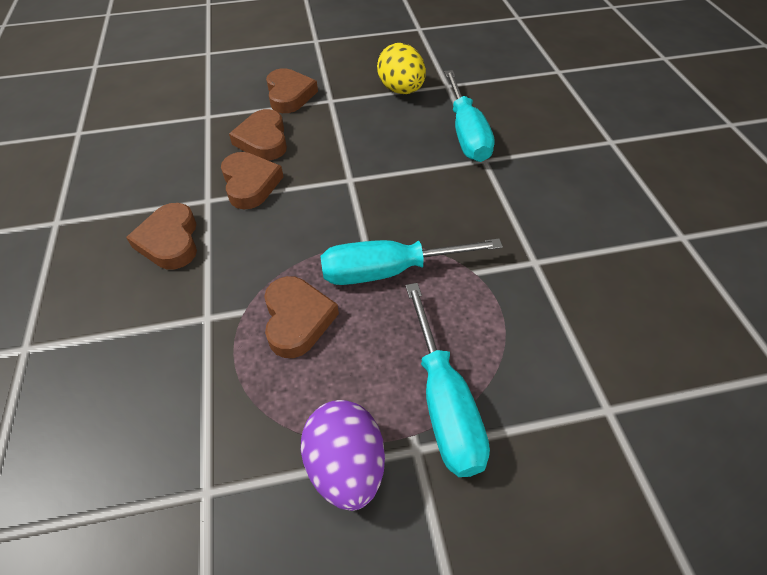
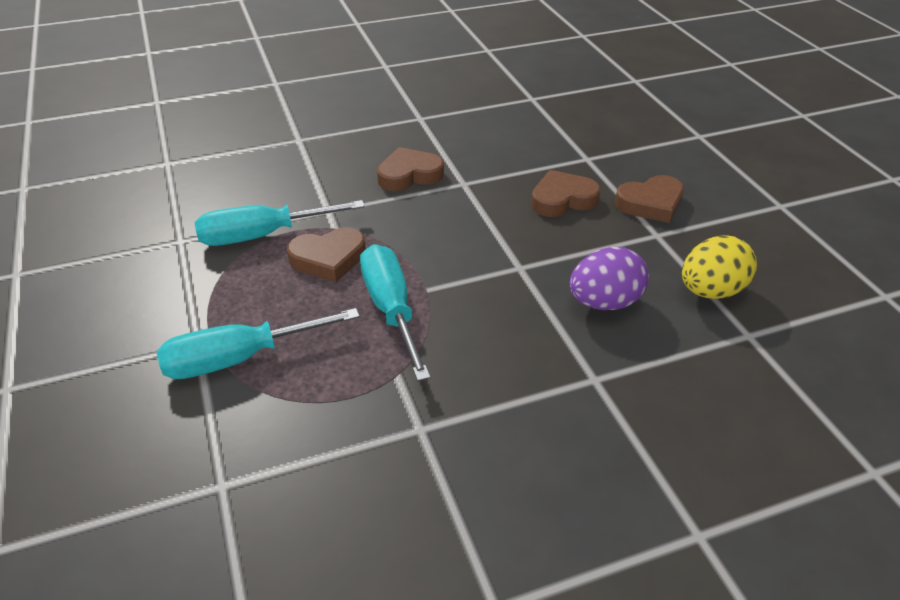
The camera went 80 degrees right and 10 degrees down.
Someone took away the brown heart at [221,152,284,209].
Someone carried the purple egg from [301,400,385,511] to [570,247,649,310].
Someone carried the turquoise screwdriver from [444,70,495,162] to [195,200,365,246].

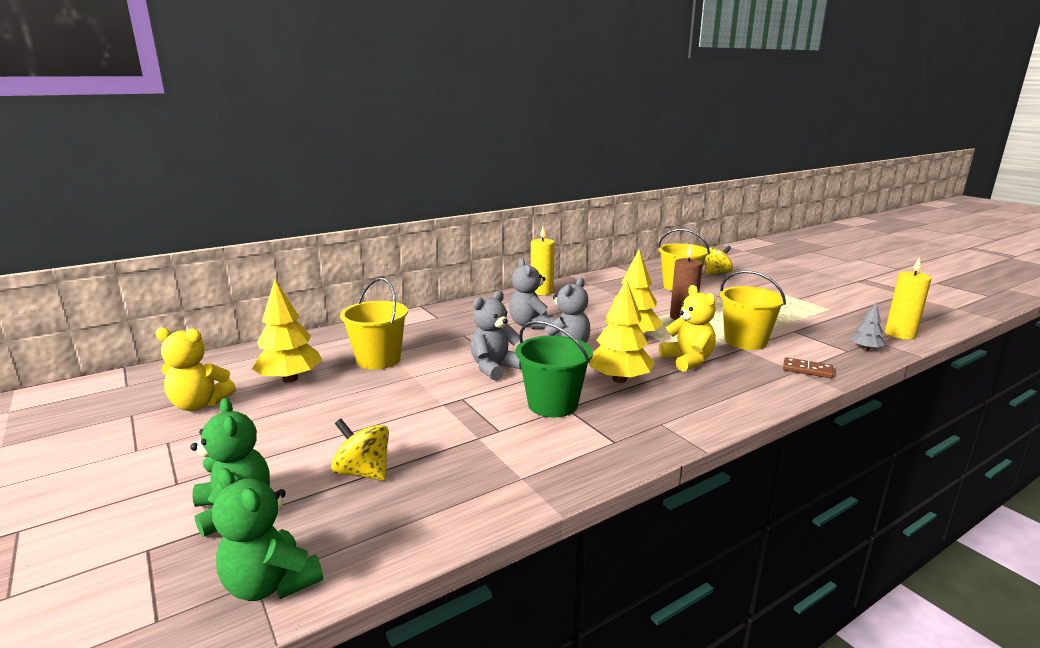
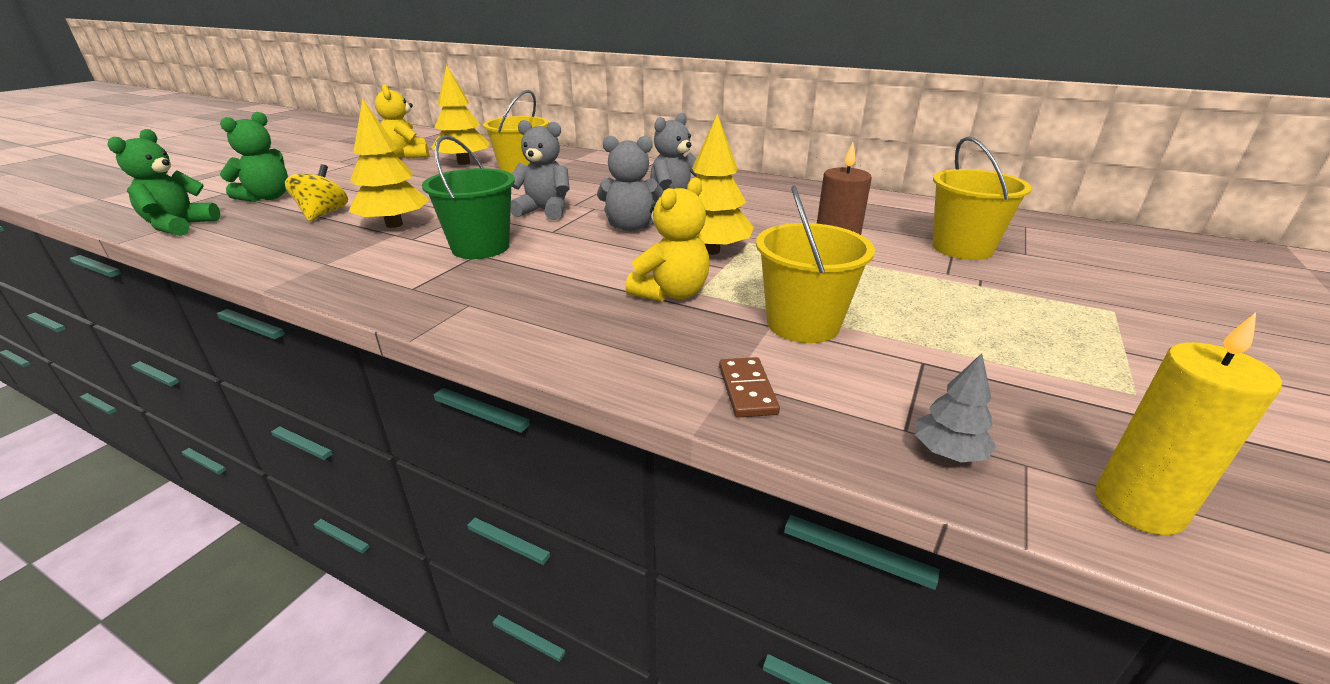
The camera went 60 degrees right and 10 degrees up.
Someone took away the yellow candle at [531,227,555,295].
Someone carried the yellow tree from [589,279,655,383] to [349,99,429,228].
Someone took away the yellow spinning top at [705,246,733,275].

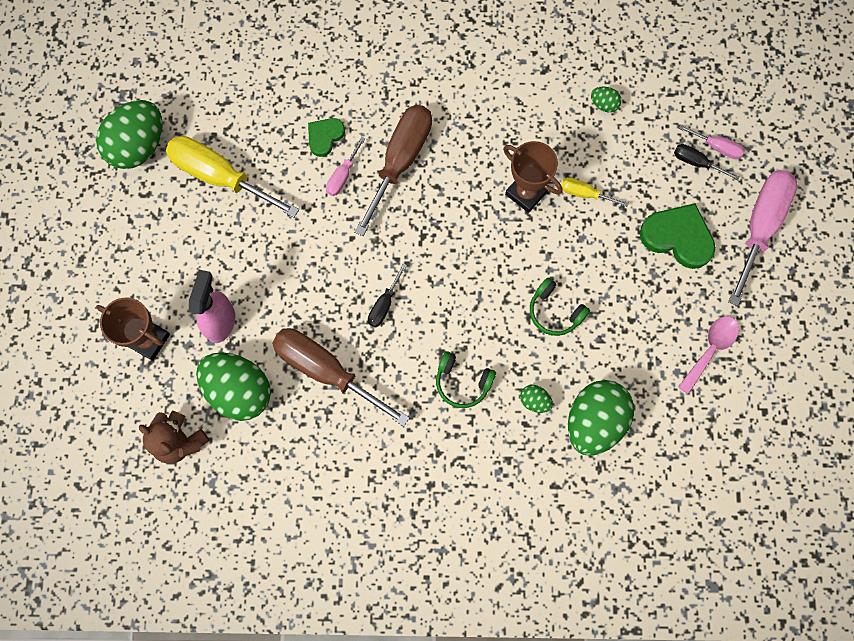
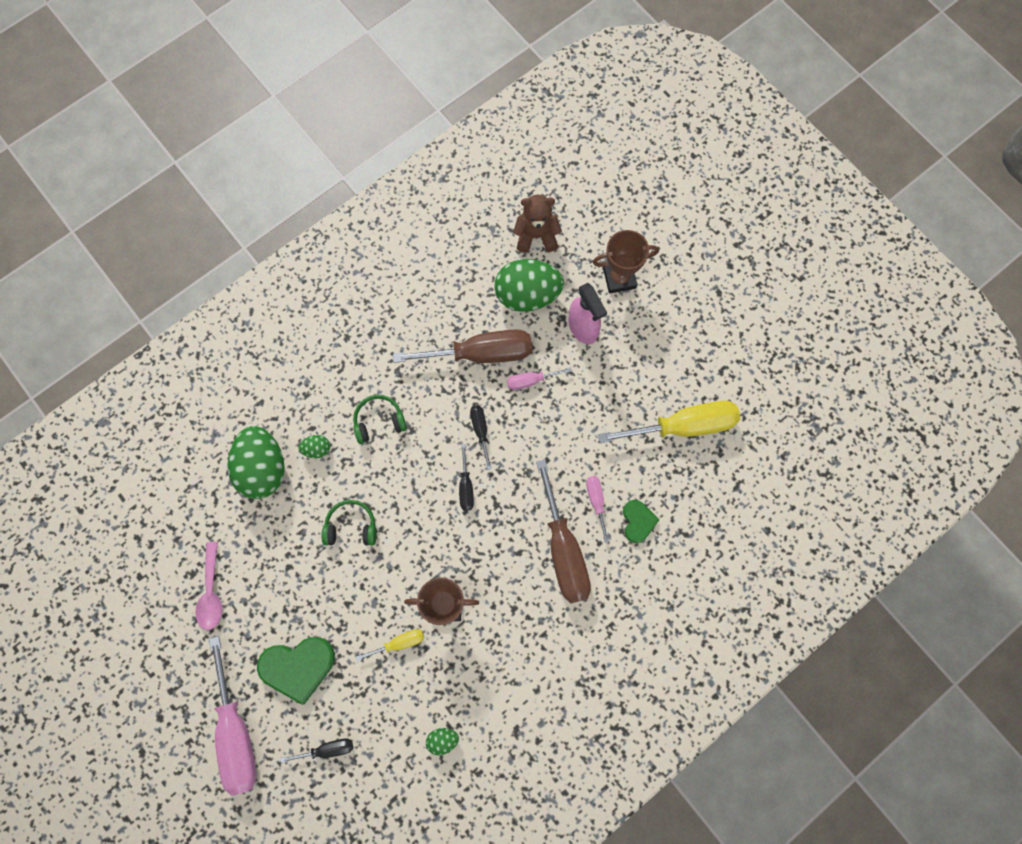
The camera went 140 degrees right and 0 degrees up.
Someone took away the green egg at [96,100,163,169].
Someone carried the pink screwdriver from [678,125,745,159] to [507,368,572,390].
Someone put down the black screwdriver at [459,444,474,511].

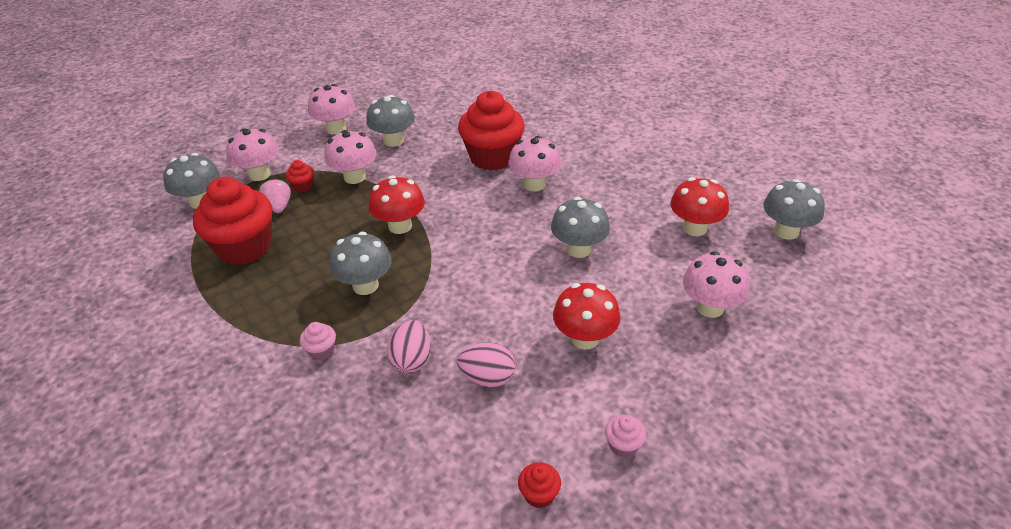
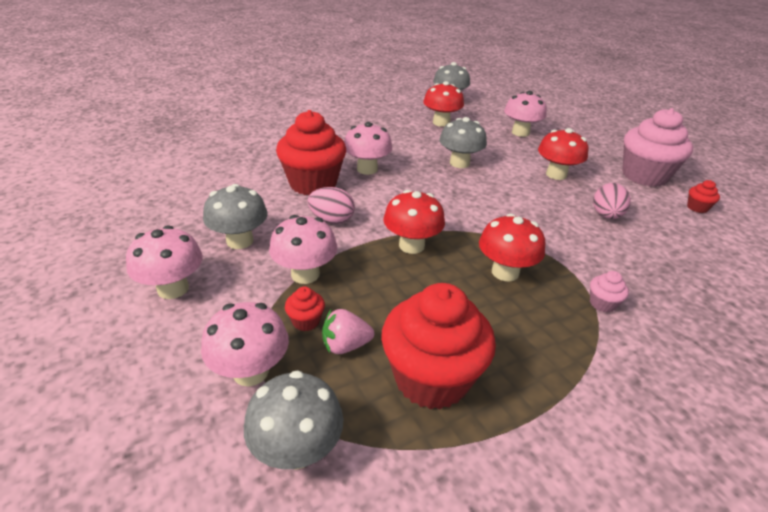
The camera went 85 degrees left and 5 degrees down.
Someone repainted the grey mushroom at [330,232,392,295], which became the red mushroom at [479,214,545,282].
Someone carried the pink egg from [387,320,430,373] to [308,187,355,224].
Someone scaled the pink cupcake at [605,415,646,458] by 2.45.

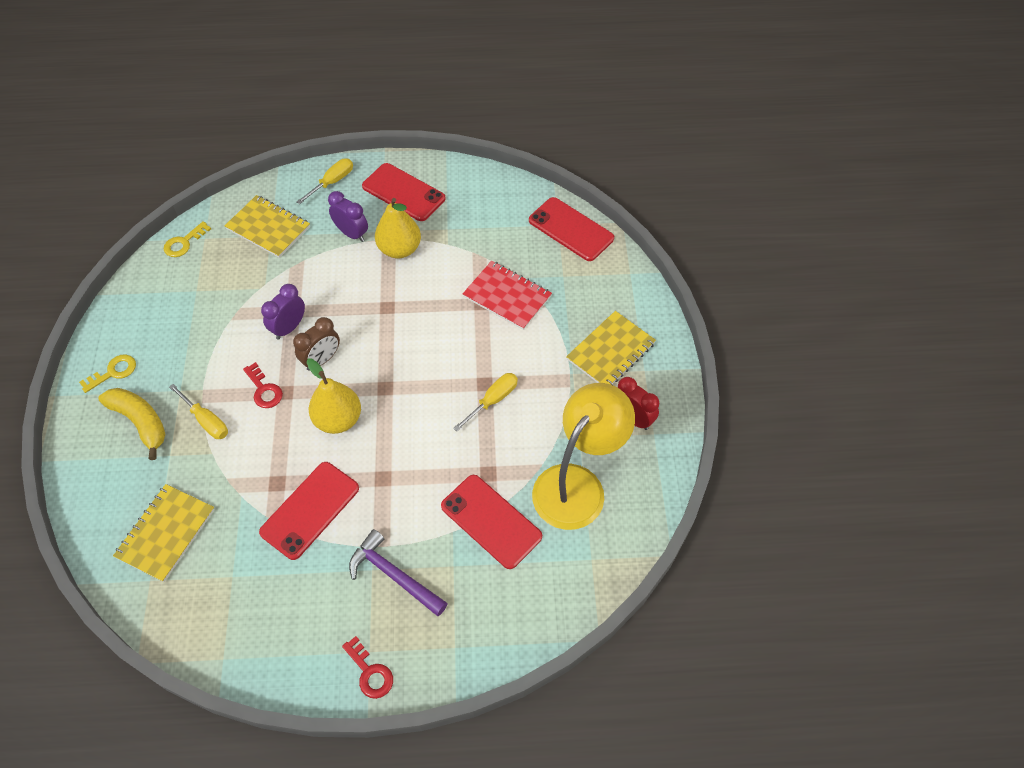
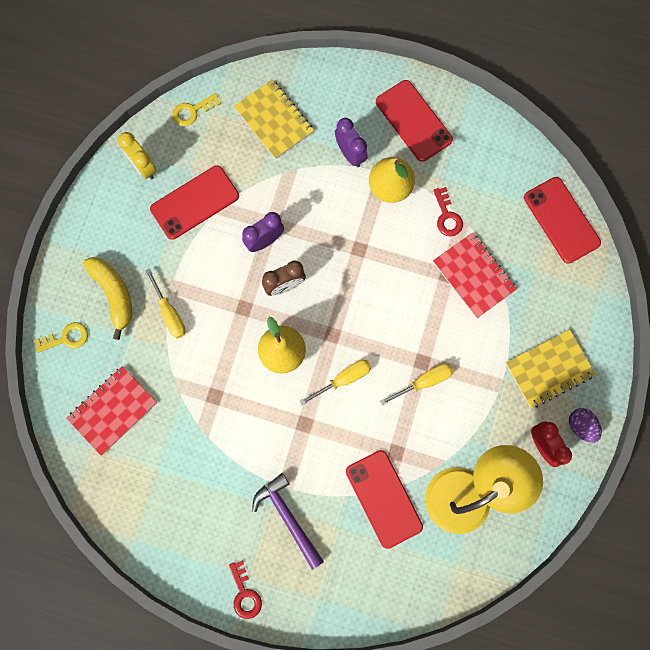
The camera went 20 degrees right and 20 degrees up.
Someone carried the yellow key from [79,355,136,393] to [35,322,88,353].
Someone repainted the yellow notebook at [113,484,215,582], which became the red notebook at [66,366,157,455].
Someone carried the red key from [243,362,283,408] to [433,187,463,237].
Someone carried the red phone from [259,462,359,560] to [150,165,239,240].
Someone carried the yellow screwdriver from [297,159,353,204] to [300,360,371,405].
Someone put down the yellow clock at [118,132,157,179].
Someone put down the purple egg at [569,408,602,443].

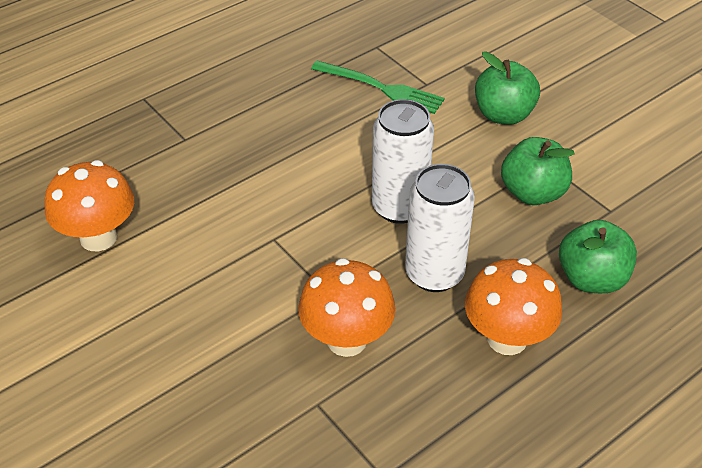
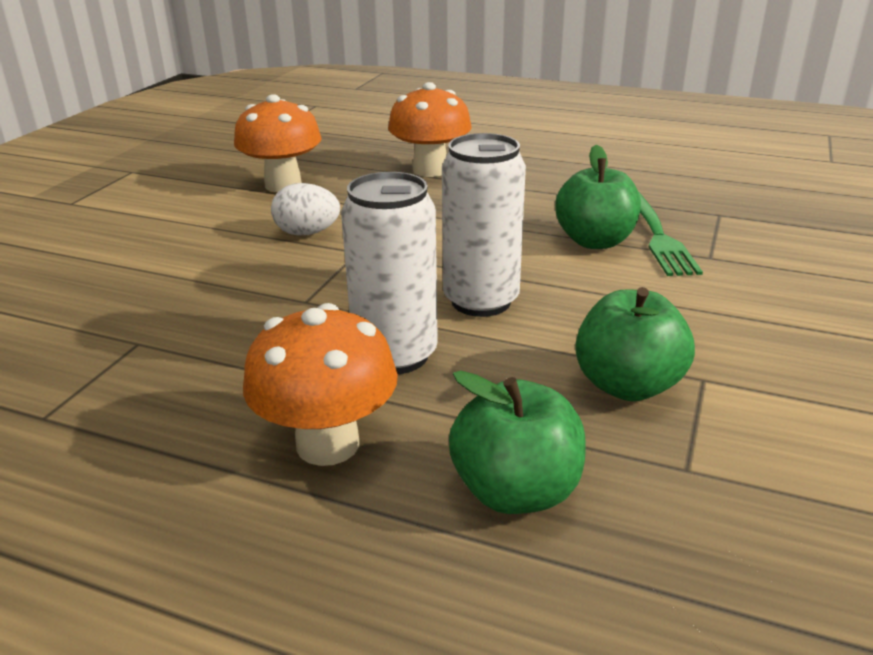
The camera went 60 degrees right and 15 degrees down.
Someone carried the orange mushroom from [298,258,396,357] to [388,82,471,177].
Someone carried the green apple from [475,51,540,125] to [555,145,641,249].
Someone put down the white egg at [271,183,340,235].

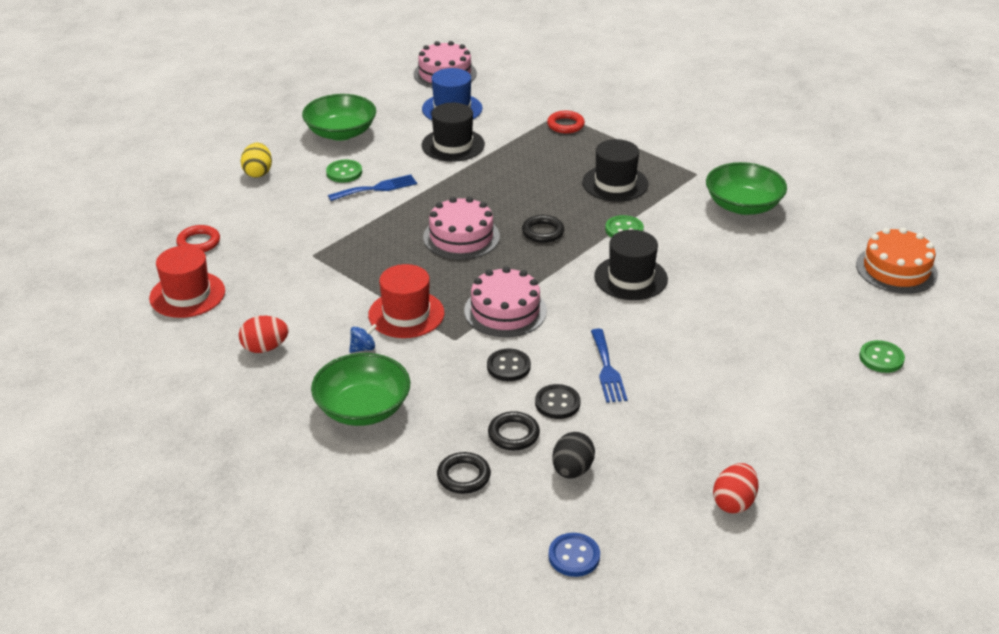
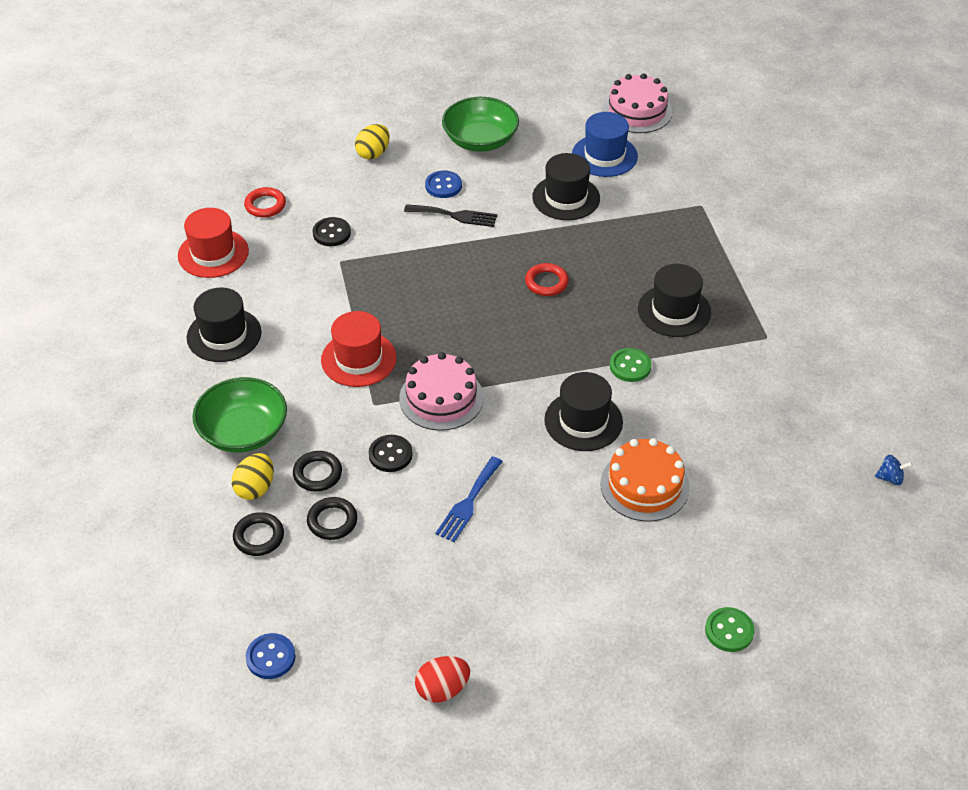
The camera went 35 degrees right and 10 degrees up.
Someone swapped the red egg at [239,316,288,353] for the black hat at [187,288,261,362].
Someone repainted the green button at [326,160,362,183], which became the blue button at [425,171,462,198].
Someone repainted the blue fork at [328,174,417,201], which became the black fork at [404,204,497,227].
Someone carried the blue spinning top from [349,324,377,353] to [875,455,913,485].
Someone took away the pink cake at [423,197,500,260].
Someone carried the black ring from [522,215,564,243] to [293,451,342,492].
Someone carried the black button from [535,384,581,419] to [313,217,351,246].
Someone carried the red ring from [547,111,585,133] to [525,263,569,296].
Someone took away the black egg at [552,432,595,479].
Someone took away the green bowl at [706,162,787,215].
Someone carried the orange cake from [856,228,938,294] to [600,438,690,521].
Someone put down the yellow egg at [232,453,274,500].

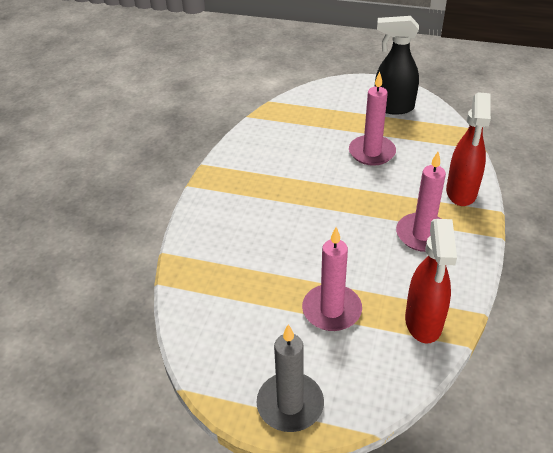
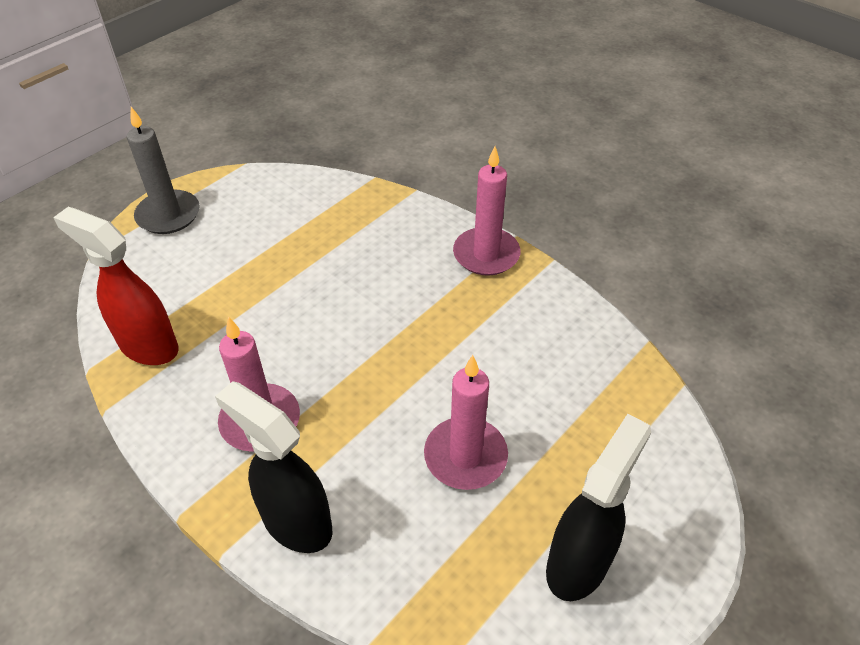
The camera went 115 degrees right and 5 degrees up.
Someone carried the pink candle from [302,227,362,331] to [453,146,521,276].
Someone repainted the red spray bottle at [446,92,491,206], which became the black spray bottle at [215,381,332,553].

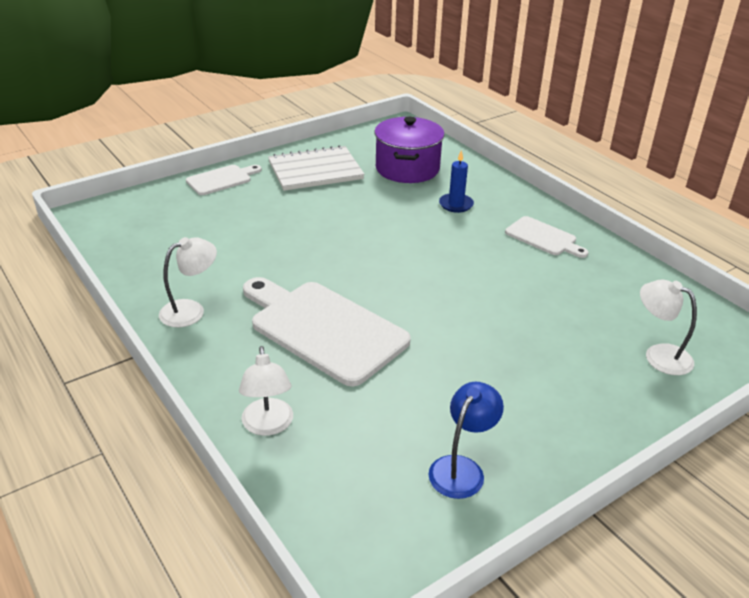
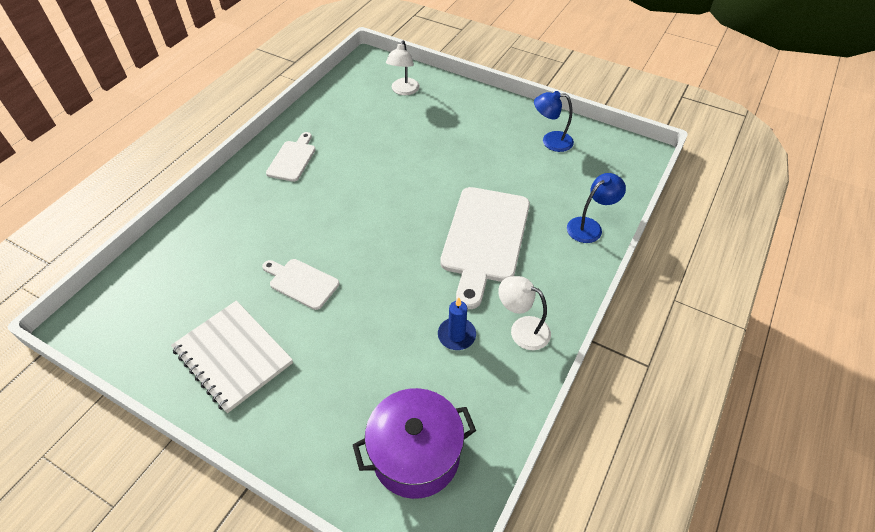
The camera went 115 degrees left and 15 degrees up.
Someone carried the white cutting board from [186,165,262,195] to [262,259,340,310].
Someone repainted the white lamp at [239,346,293,436], which became the blue lamp at [567,173,626,243].
Someone carried the purple pot from [374,117,445,183] to [353,388,476,499].
Someone carried the blue candle from [439,150,474,213] to [438,297,476,350].

